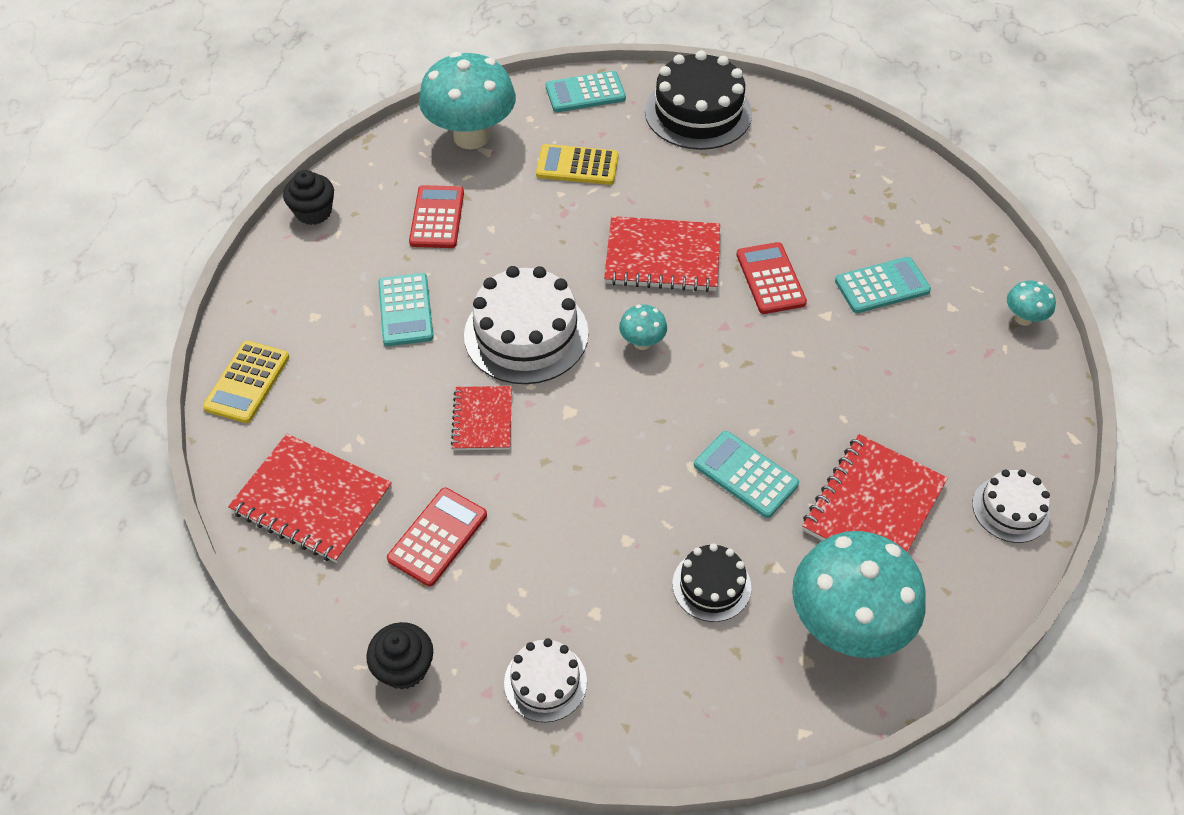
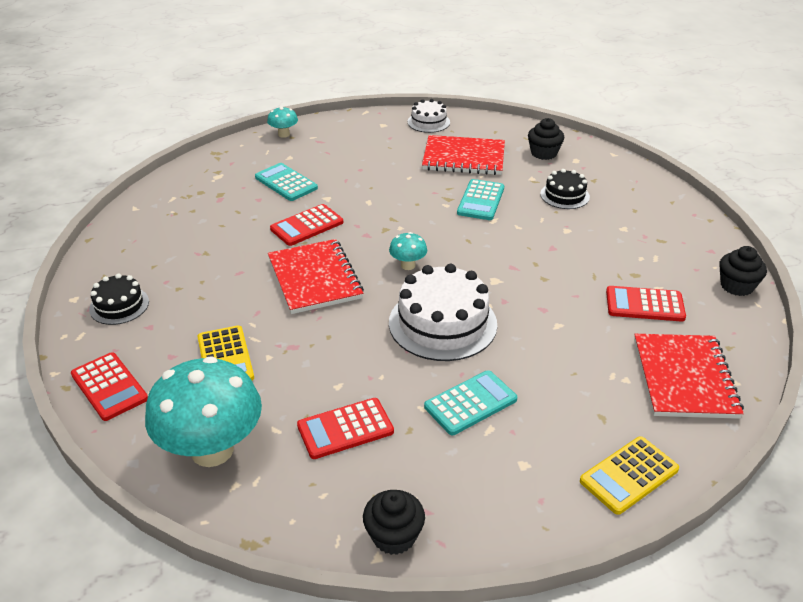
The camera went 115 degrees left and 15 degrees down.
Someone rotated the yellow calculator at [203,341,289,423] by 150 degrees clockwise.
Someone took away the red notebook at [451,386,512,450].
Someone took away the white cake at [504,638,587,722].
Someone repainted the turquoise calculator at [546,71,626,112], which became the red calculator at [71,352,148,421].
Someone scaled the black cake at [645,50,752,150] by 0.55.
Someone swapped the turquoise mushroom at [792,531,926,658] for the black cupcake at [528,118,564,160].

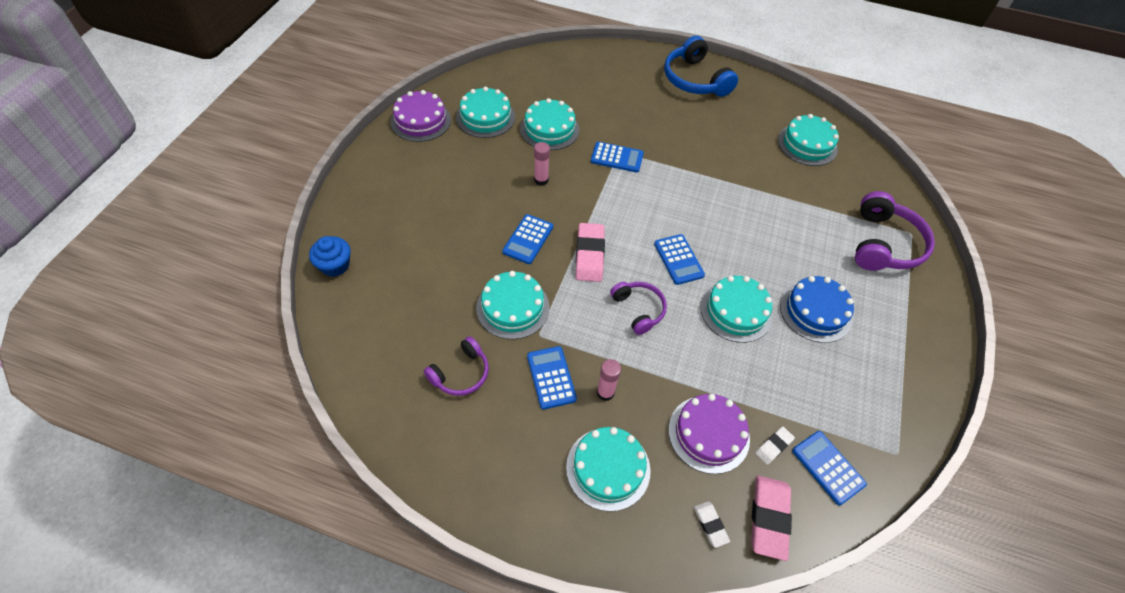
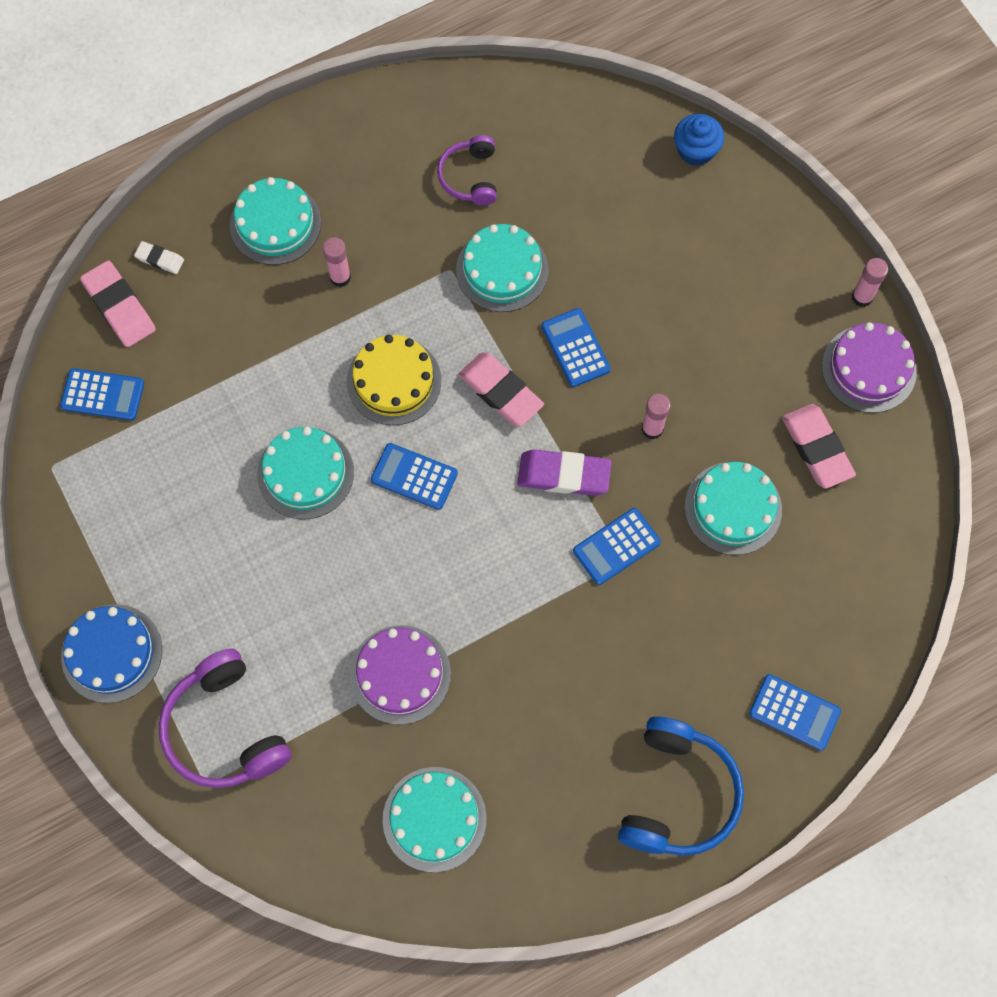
The camera went 135 degrees right and 15 degrees up.
Someone swapped the turquoise cake at [456,87,515,138] for the pink eraser at [782,404,856,489].
Someone carried the blue calculator from [527,346,577,410] to [749,674,841,751].
Someone swapped the purple headphones at [610,282,667,335] for the yellow cake at [347,335,441,425].
Someone rotated the blue headphones at [664,36,738,97] by 90 degrees clockwise.
Someone carried the purple cake from [669,394,750,474] to [350,625,451,725].
Someone took away the white eraser at [755,426,795,465].
Someone carried the blue cake from [780,276,854,343] to [61,604,162,703].
Someone put down the purple eraser at [517,449,612,496].
Someone put down the pink glue stick at [852,258,888,307].

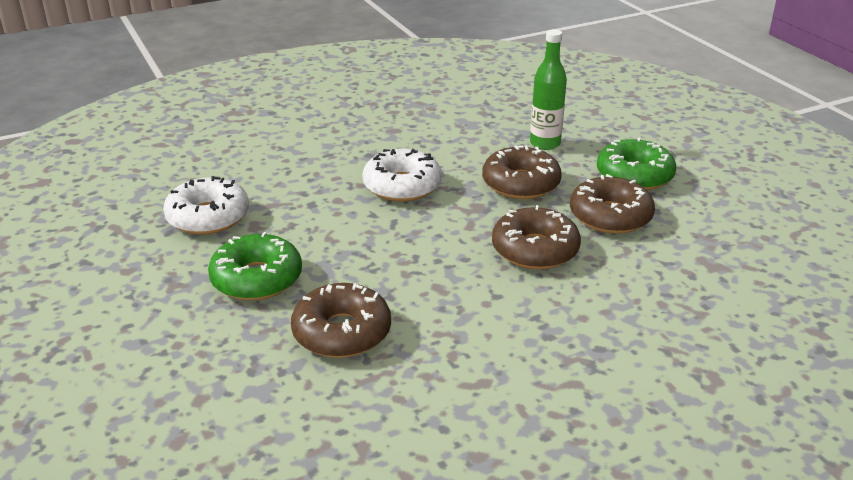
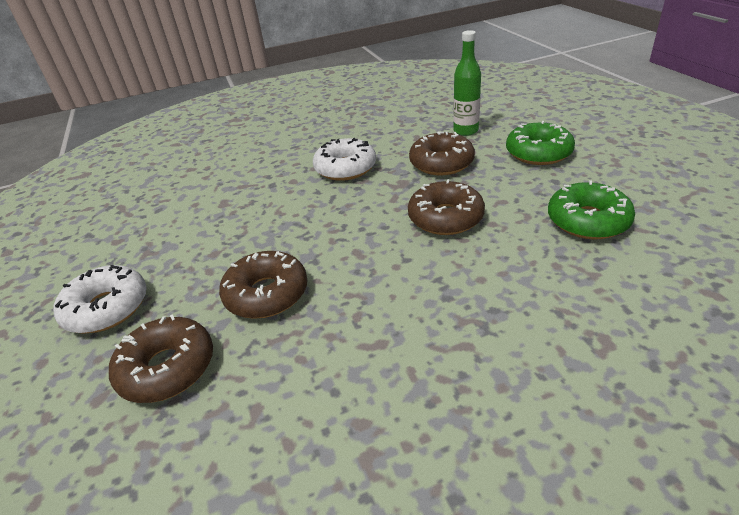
The camera went 10 degrees right and 5 degrees up.
Someone carried the white donut from [163,176,249,235] to [53,265,147,334].
Someone carried the green donut from [208,232,302,300] to [548,180,635,240].
Someone carried the brown donut from [570,174,655,234] to [109,314,213,403].

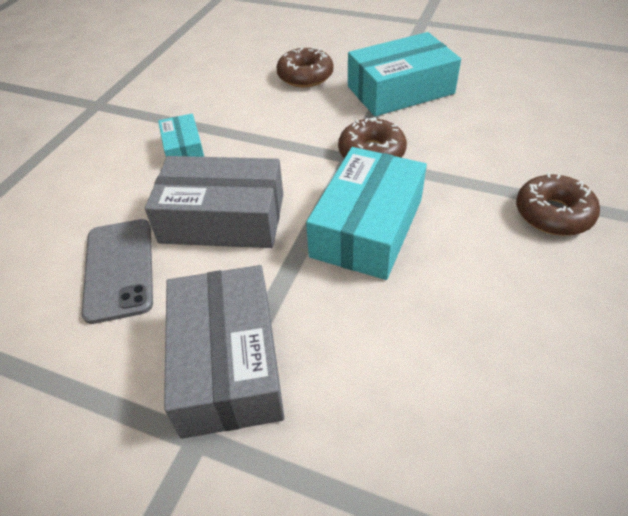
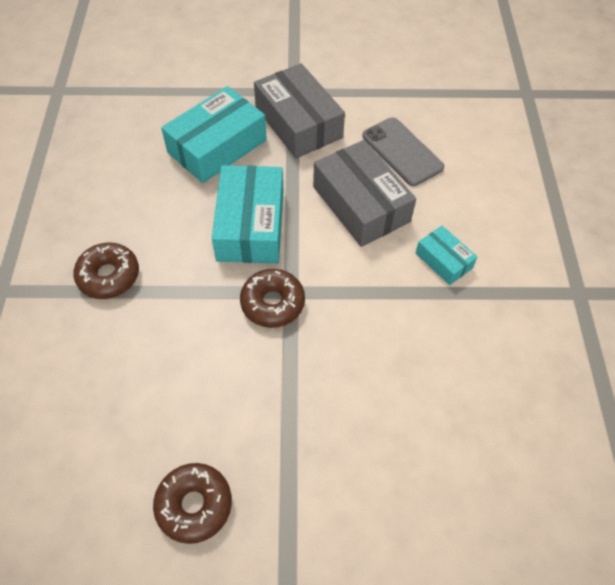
The camera went 155 degrees right and 10 degrees up.
Someone rotated the grey box at [145,156,283,248] by 75 degrees clockwise.
Someone carried the brown donut from [276,48,333,87] to [153,463,232,544].
Someone carried the turquoise box from [348,32,461,116] to [161,86,267,183].

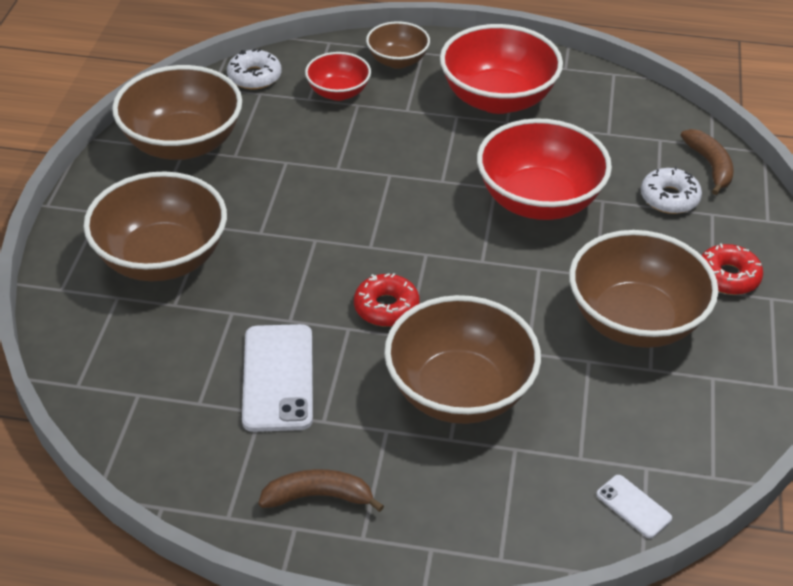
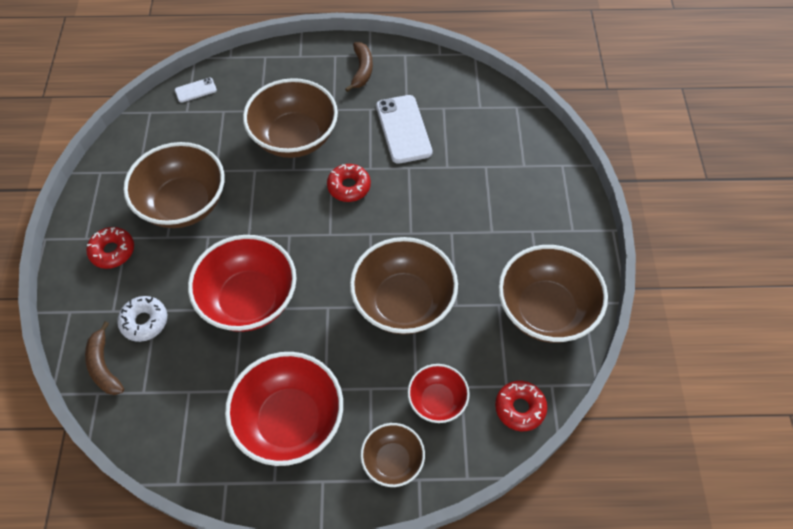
The camera went 170 degrees right and 15 degrees up.
Someone carried the brown bowl from [83,171,227,281] to [350,237,458,335].
Someone repainted the white donut at [227,49,281,89], which became the red donut at [495,381,547,431].
Someone rotated the brown banana at [258,469,384,512] by 75 degrees counterclockwise.
Someone rotated the white phone at [596,475,672,538] by 60 degrees counterclockwise.

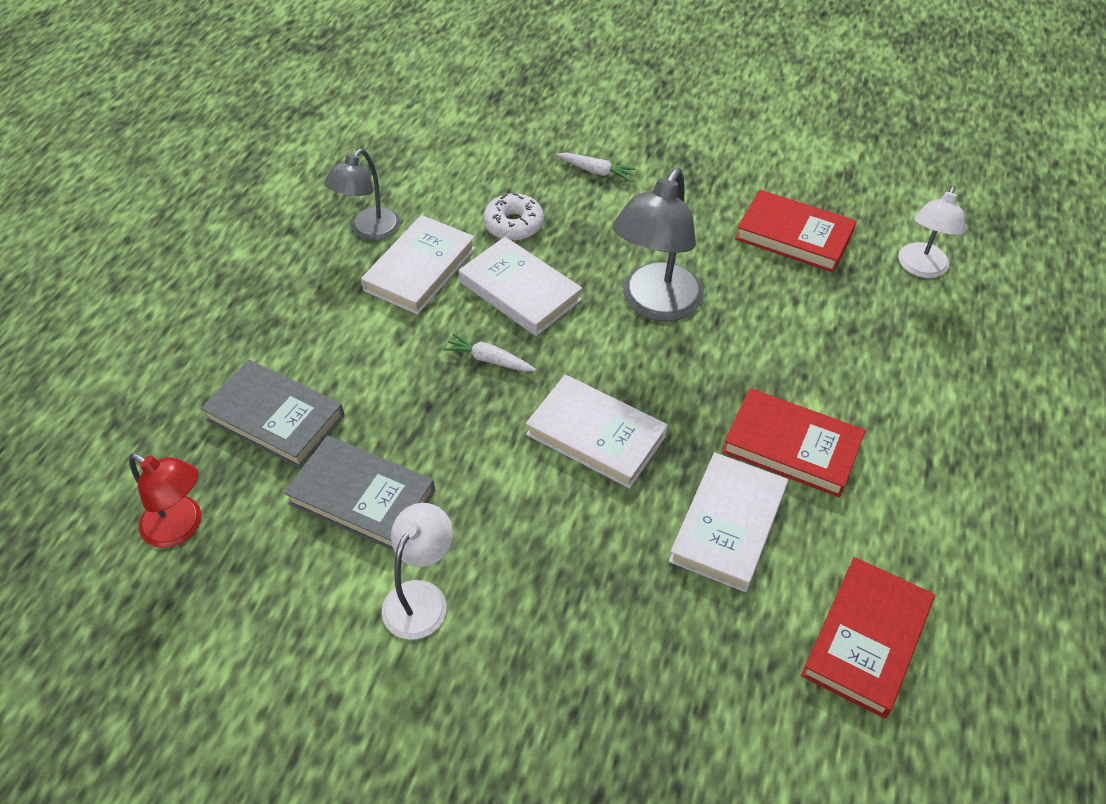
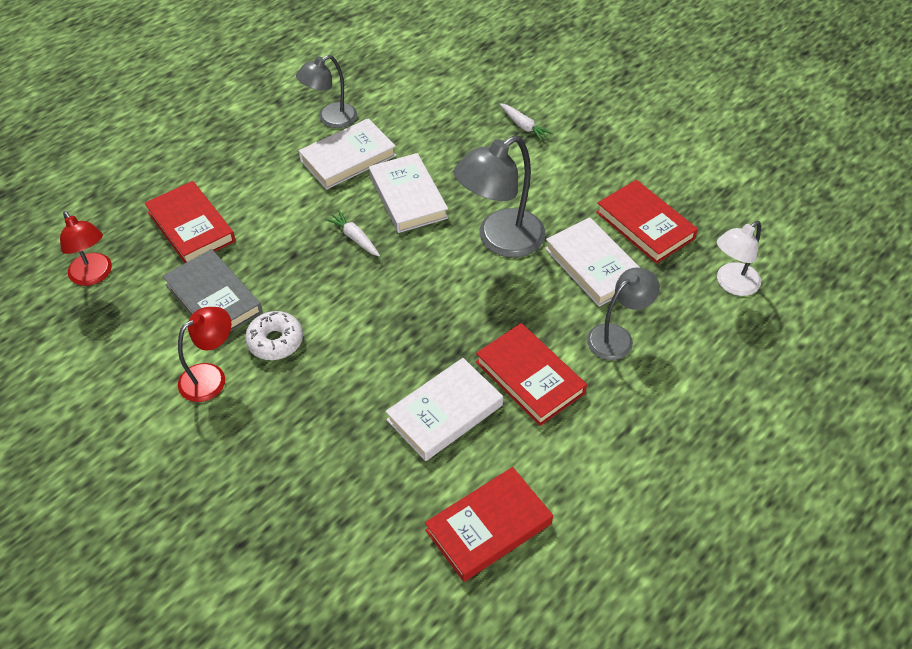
The camera went 25 degrees right and 0 degrees up.
Someone repainted the grey book at [201,359,345,468], which became the red book at [144,181,236,263].
Someone repainted the white lamp at [382,503,453,639], which became the red lamp at [178,307,232,402].
Someone carried the white donut from [483,193,544,241] to [245,311,303,360].
Someone carried the white book from [526,375,668,488] to [545,217,640,307].
Someone put down the grey lamp at [587,268,660,360].

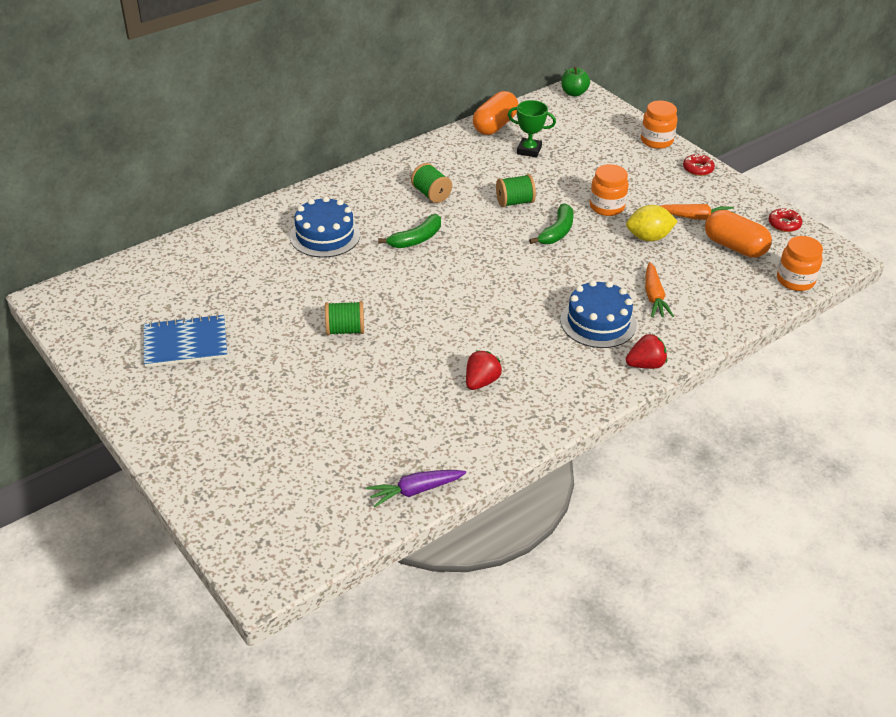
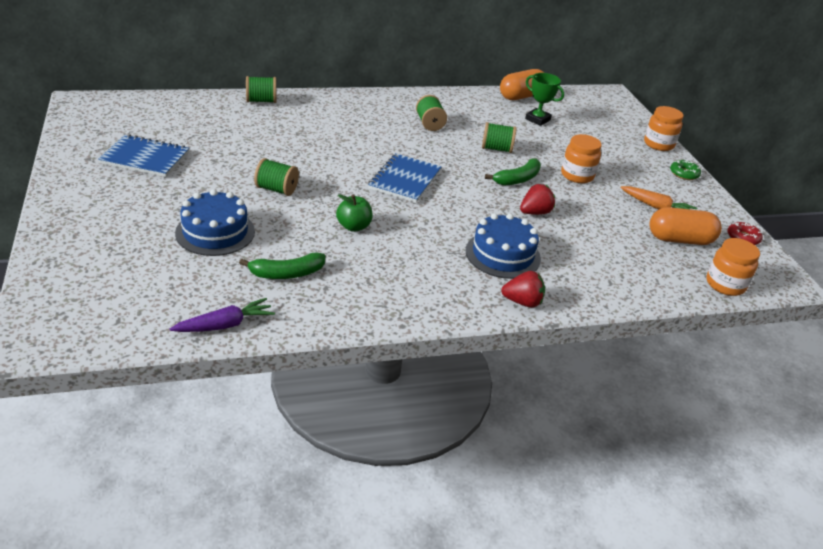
The camera went 20 degrees right and 5 degrees down.
Someone carried the blue cake from [290,196,360,258] to [175,189,255,256].
Someone rotated the purple carrot at [366,470,466,507] by 150 degrees clockwise.
Someone carried the green banana from [378,214,441,248] to [239,252,325,279].
Someone carried the red strawberry from [466,350,502,390] to [520,184,555,215].
Someone carried the green apple from [561,66,590,97] to [336,194,373,232].
Someone took away the yellow lemon at [626,205,678,241].
Someone took away the orange carrot at [645,262,674,318].
Someone repainted the red donut at [683,154,715,176], which became the green donut at [670,160,701,180].
Someone rotated the orange capsule at [705,210,772,258] by 60 degrees counterclockwise.
Someone put down the green spool at [246,76,276,103].
Someone put down the blue notebook at [368,153,441,203].

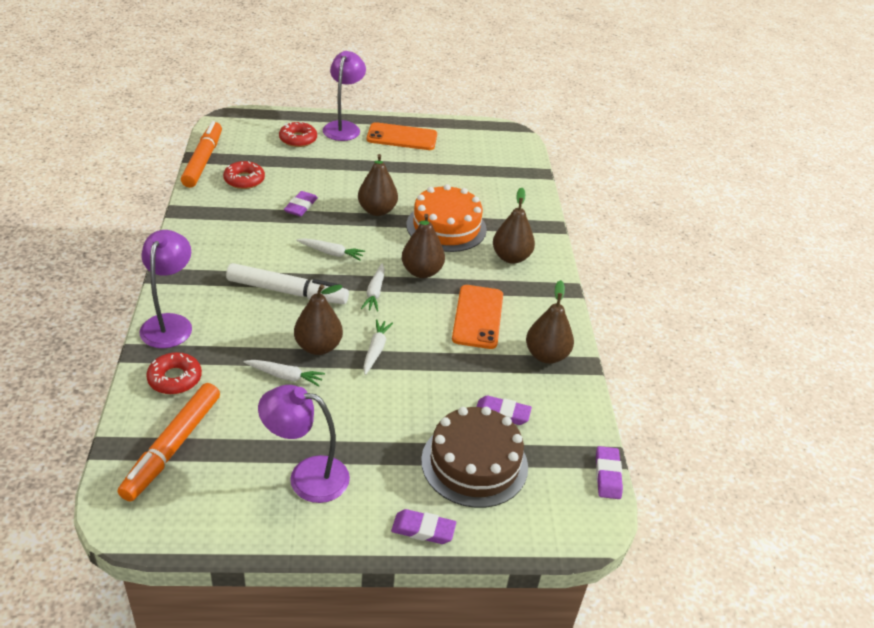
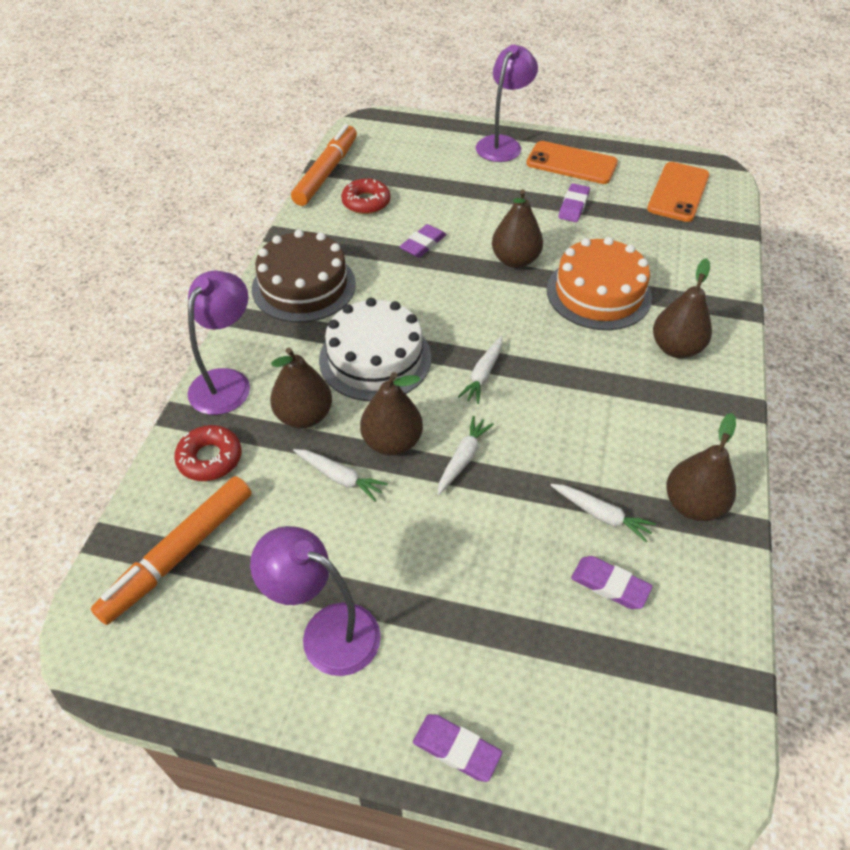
The camera went 20 degrees right and 10 degrees up.
Someone swapped the white marker at [226,263,349,304] for the white cake at [319,298,431,401].
Someone took away the red donut at [279,122,317,147].
Someone carried the white carrot from [296,238,365,260] to [550,484,656,543].
Someone carried the brown pear from [402,214,445,278] to [270,348,332,428].
Someone carried the brown cake from [421,407,528,508] to [252,229,356,322].
Someone carried the orange phone from [452,285,503,349] to [647,162,710,222].
Someone carried the purple eraser from [596,446,623,499] to [559,183,590,222].

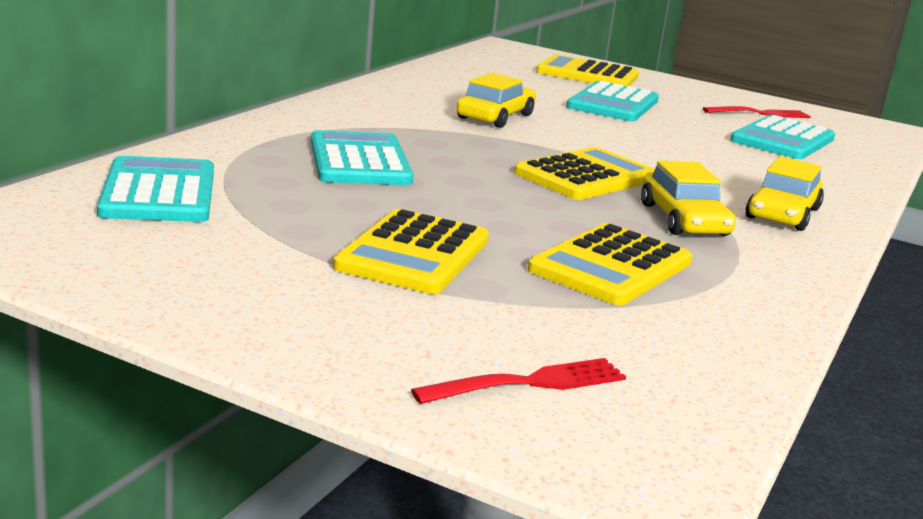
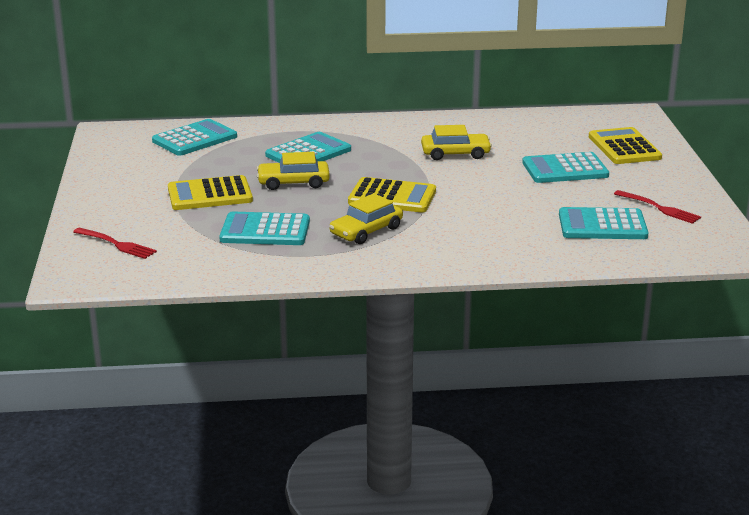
The camera went 60 degrees right and 5 degrees up.
Someone repainted the yellow calculator at [528,223,692,305], which became the turquoise calculator at [219,212,310,245].
Someone carried the yellow car from [746,156,824,231] to [256,152,330,190].

